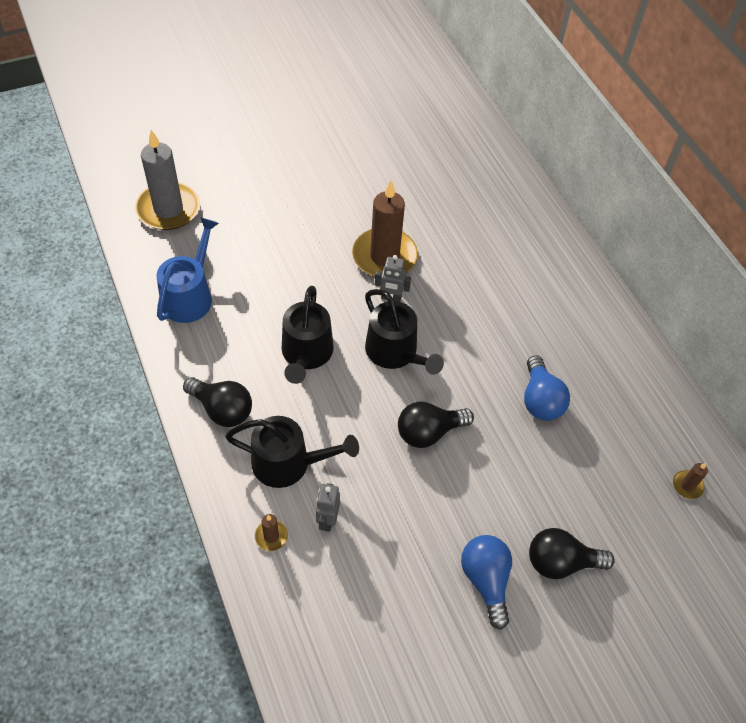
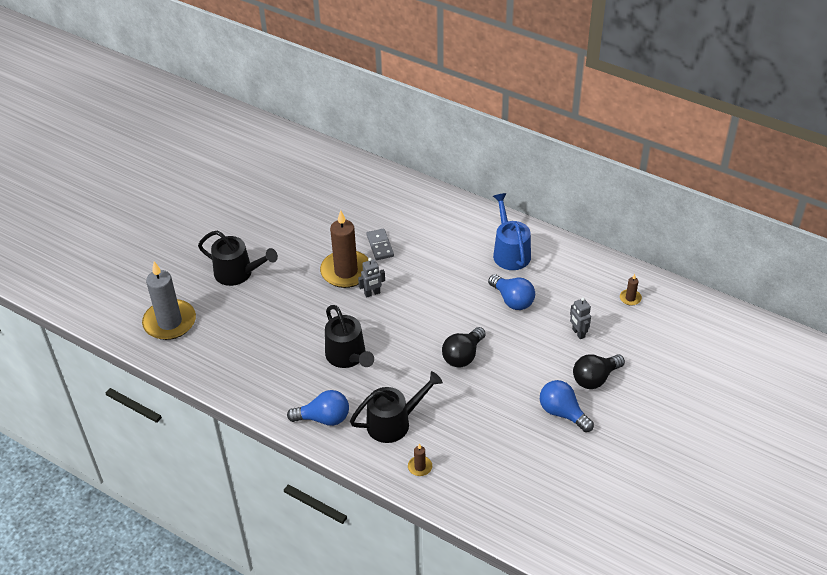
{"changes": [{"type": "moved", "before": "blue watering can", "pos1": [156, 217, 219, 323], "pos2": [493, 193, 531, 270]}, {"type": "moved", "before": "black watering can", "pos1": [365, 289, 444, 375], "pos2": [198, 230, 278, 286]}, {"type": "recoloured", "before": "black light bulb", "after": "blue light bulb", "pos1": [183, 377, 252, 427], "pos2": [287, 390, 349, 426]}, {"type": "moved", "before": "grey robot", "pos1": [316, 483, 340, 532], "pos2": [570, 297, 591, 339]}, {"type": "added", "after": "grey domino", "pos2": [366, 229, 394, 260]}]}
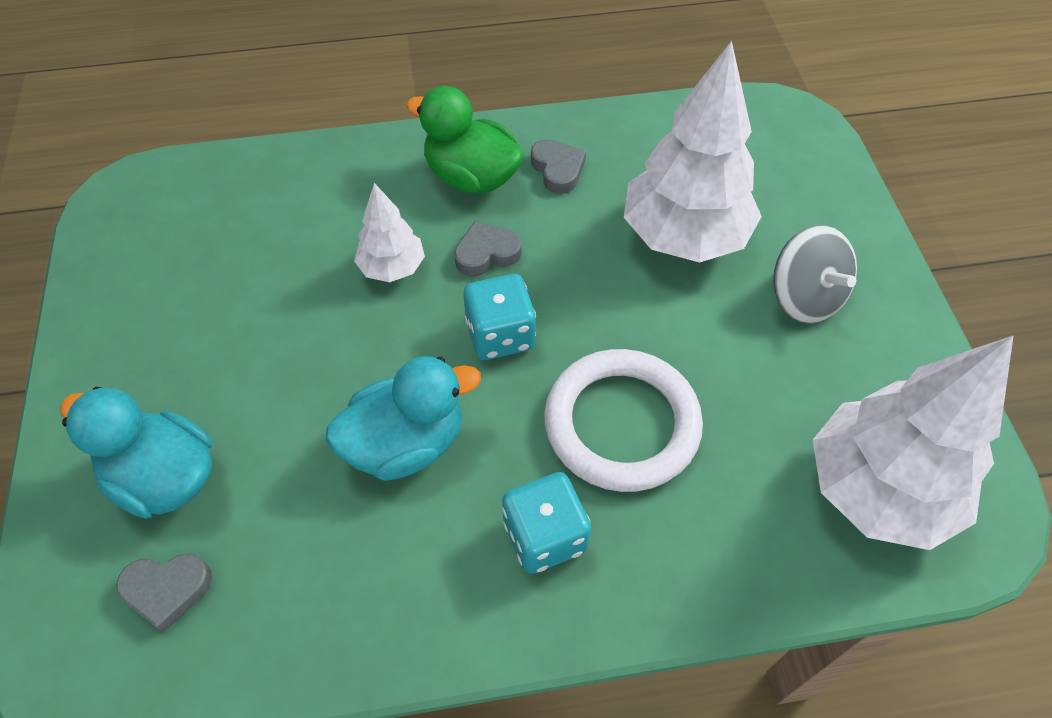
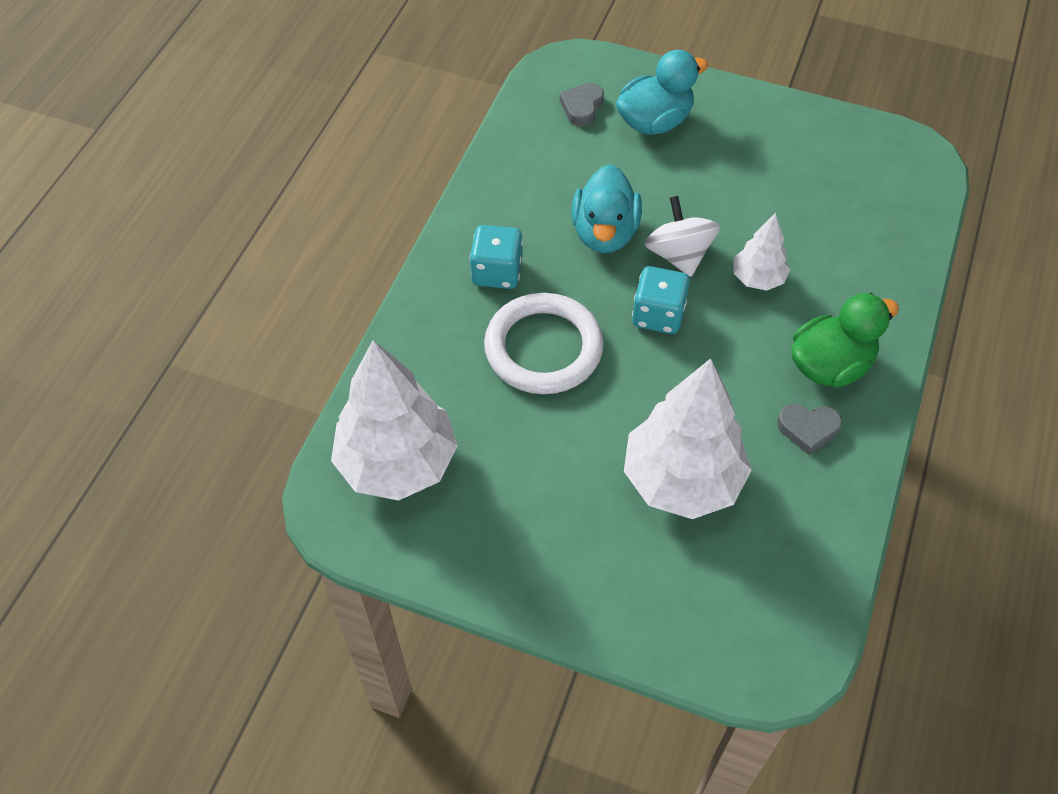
{"changes": [{"type": "removed", "before": "grey heart", "pos1": [454, 221, 522, 277]}, {"type": "removed", "before": "grey spinning top", "pos1": [773, 225, 857, 324]}, {"type": "added", "after": "white spinning top", "pos2": [645, 196, 720, 277]}]}
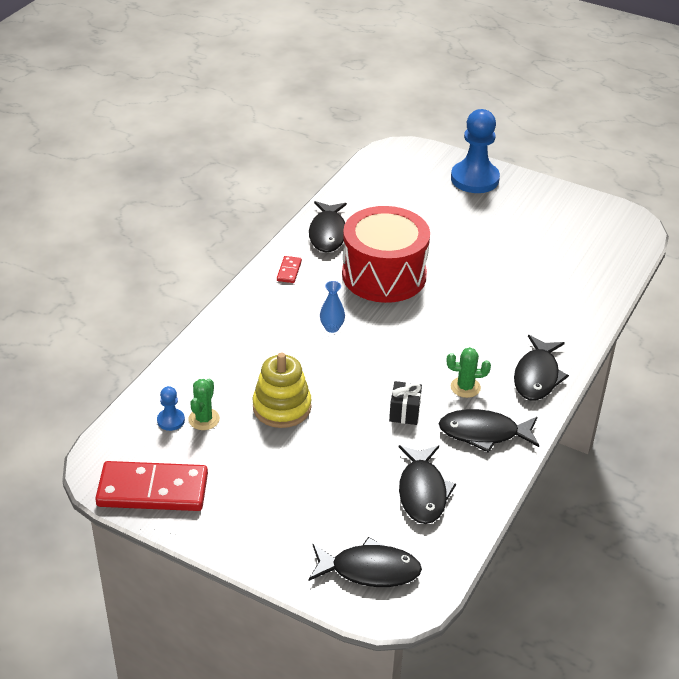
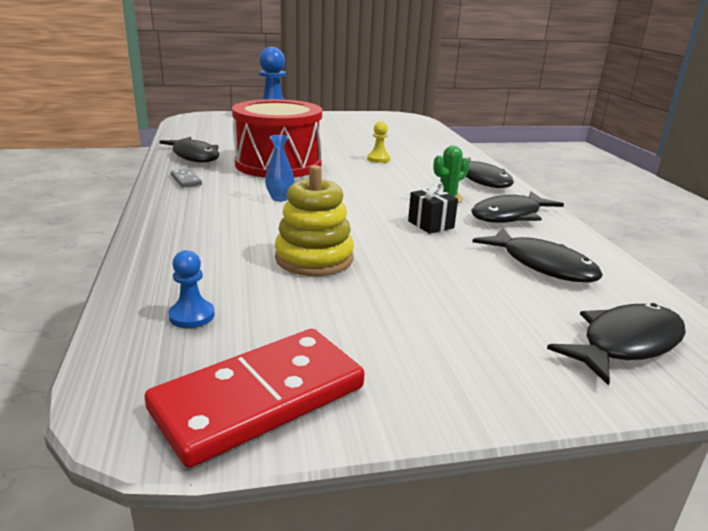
{"changes": [{"type": "recoloured", "before": "red domino", "after": "grey domino", "pos1": [277, 256, 302, 283], "pos2": [171, 169, 202, 187]}, {"type": "removed", "before": "green cactus", "pos1": [188, 379, 220, 430]}, {"type": "added", "after": "yellow pawn", "pos2": [367, 121, 391, 163]}]}
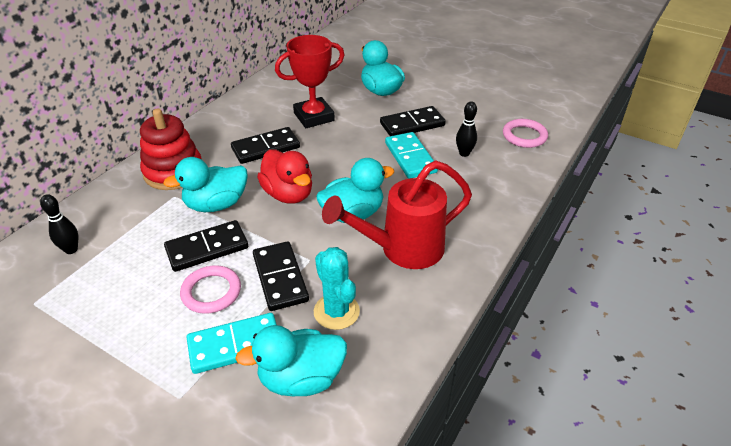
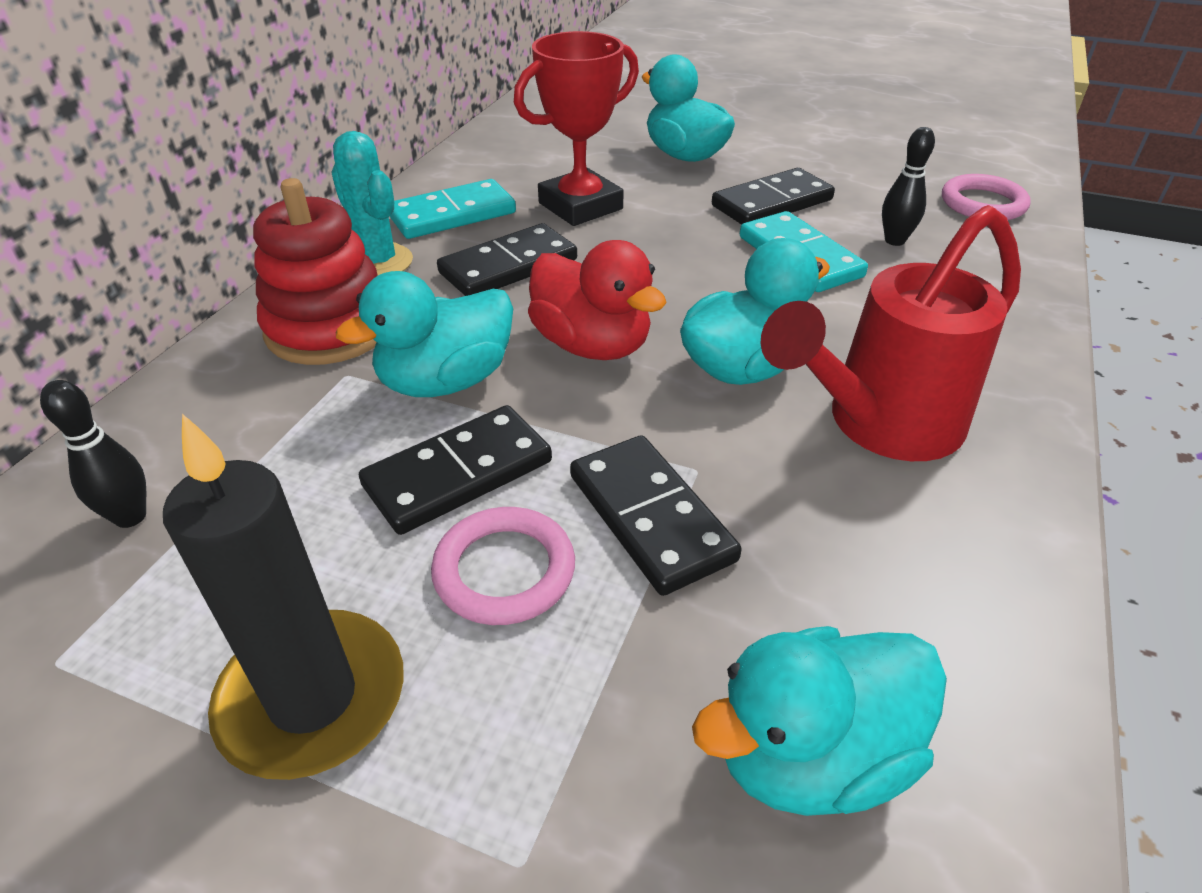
{"changes": [{"type": "moved", "before": "turquoise cactus", "pos1": [314, 247, 360, 330], "pos2": [331, 131, 413, 275]}, {"type": "moved", "before": "turquoise domino", "pos1": [187, 313, 277, 374], "pos2": [389, 179, 516, 239]}, {"type": "added", "after": "black candle", "pos2": [163, 414, 404, 780]}]}
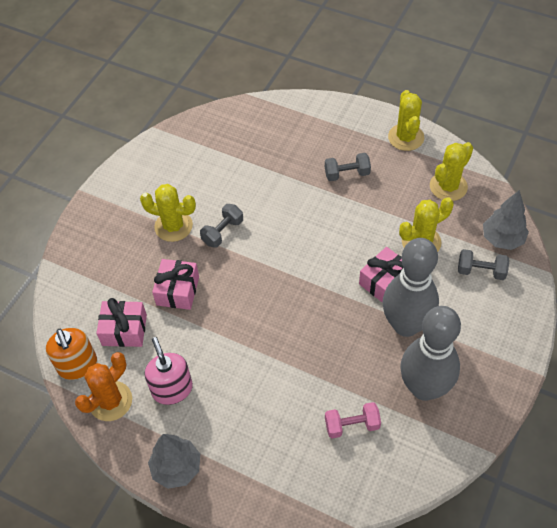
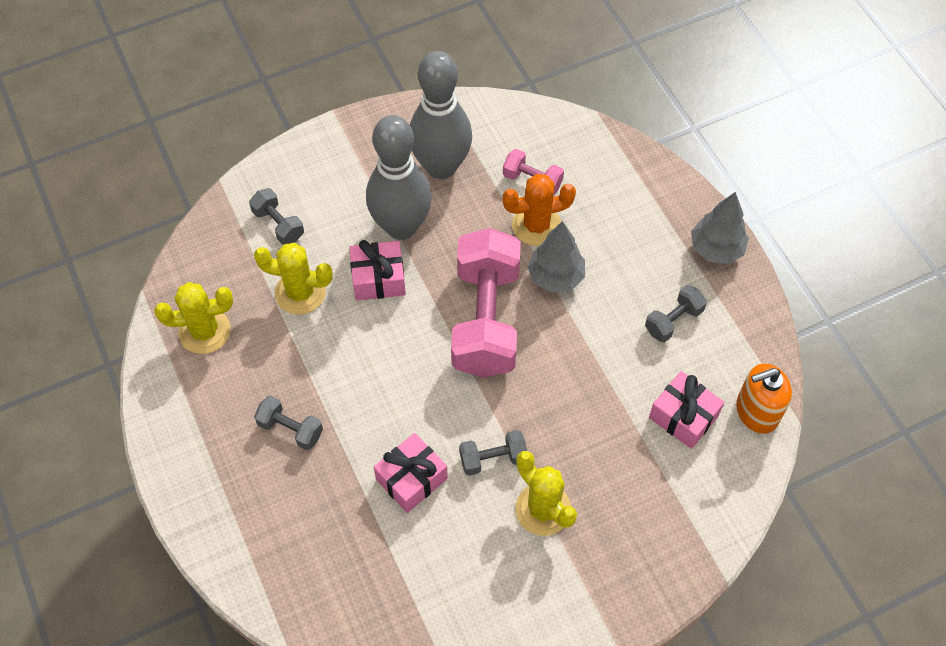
{"changes": [{"type": "removed", "before": "yellow cactus", "pos1": [388, 90, 424, 151]}, {"type": "moved", "before": "grey tree", "pos1": [483, 190, 529, 250], "pos2": [527, 221, 585, 293]}, {"type": "moved", "before": "pink gift", "pos1": [152, 259, 199, 310], "pos2": [374, 433, 448, 513]}, {"type": "turned", "before": "orange soap dispenser", "pos1": [46, 328, 97, 380], "pos2": [736, 363, 792, 434], "turn": -120}, {"type": "replaced", "before": "pink soap dispenser", "after": "grey dumbbell", "pos1": [145, 337, 193, 405], "pos2": [645, 285, 707, 342]}, {"type": "moved", "before": "orange cactus", "pos1": [75, 352, 132, 421], "pos2": [502, 174, 576, 246]}, {"type": "added", "after": "pink dumbbell", "pos2": [451, 228, 521, 377]}]}
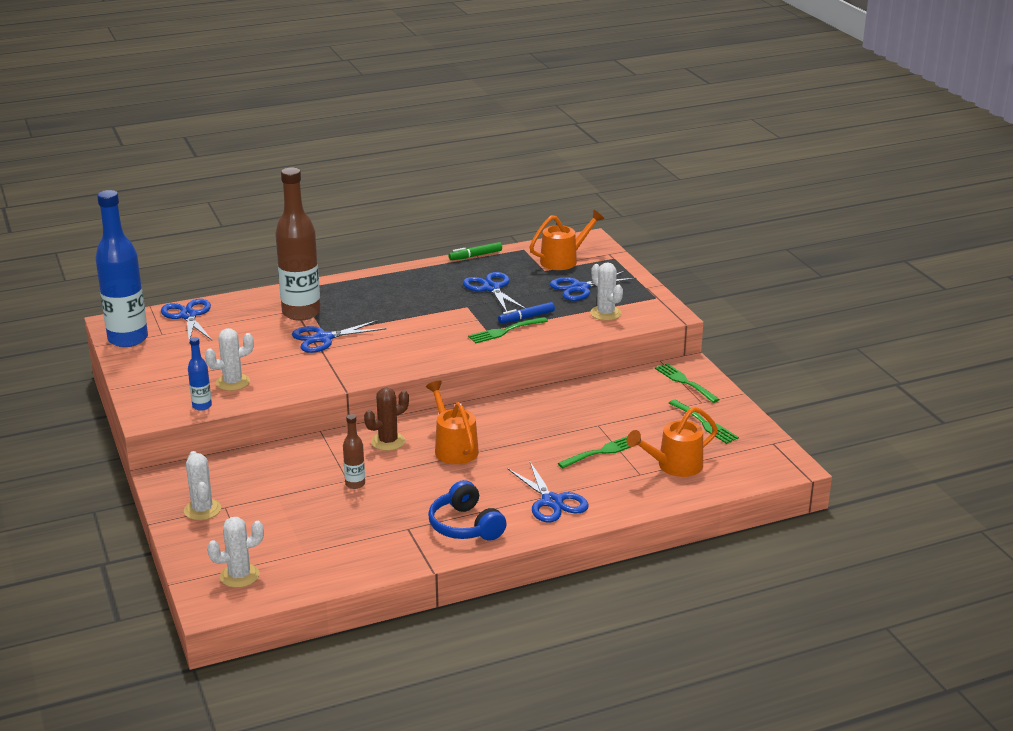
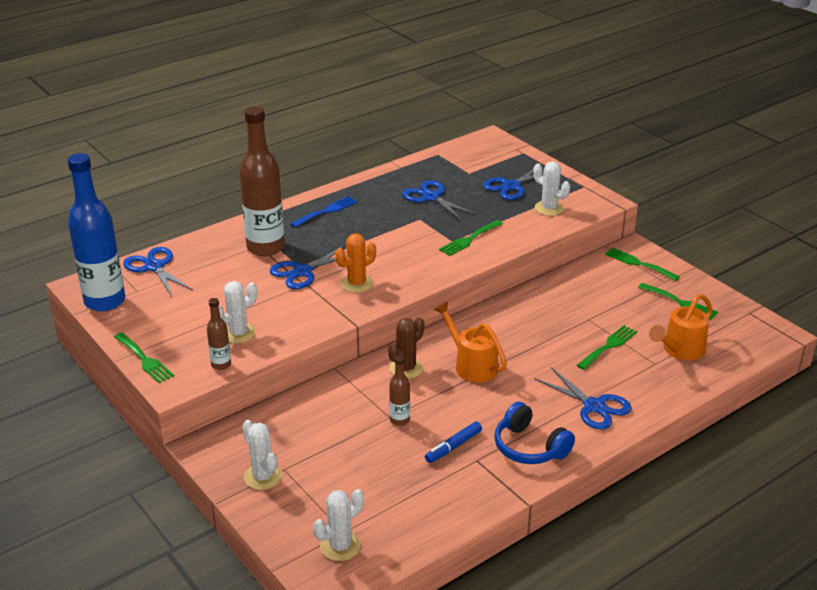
{"changes": [{"type": "removed", "before": "orange watering can", "pos1": [530, 210, 605, 270]}, {"type": "removed", "before": "green marker", "pos1": [448, 242, 502, 260]}, {"type": "moved", "before": "blue marker", "pos1": [498, 302, 555, 324], "pos2": [425, 421, 482, 463]}, {"type": "recoloured", "before": "blue bottle", "after": "brown bottle", "pos1": [188, 337, 212, 411], "pos2": [207, 298, 231, 370]}, {"type": "added", "after": "blue fork", "pos2": [290, 196, 357, 228]}, {"type": "added", "after": "orange cactus", "pos2": [335, 233, 376, 293]}, {"type": "added", "after": "green fork", "pos2": [114, 333, 174, 383]}]}
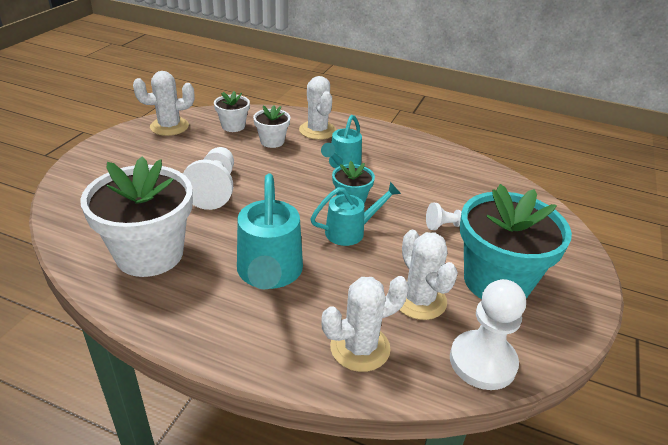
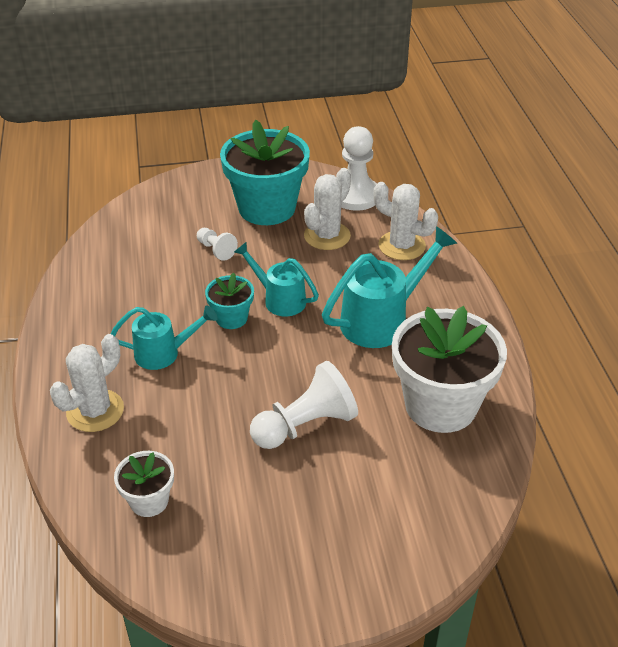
{"changes": [{"type": "removed", "before": "white cactus", "pos1": [133, 71, 194, 136]}, {"type": "removed", "before": "white flower pot", "pos1": [253, 105, 290, 148]}]}
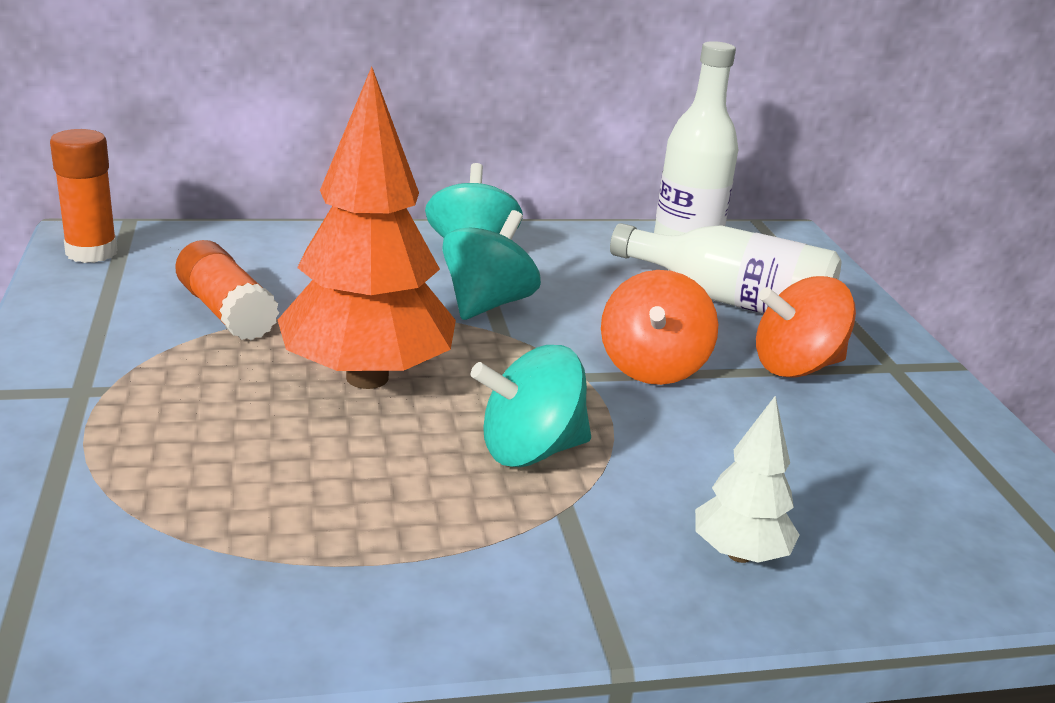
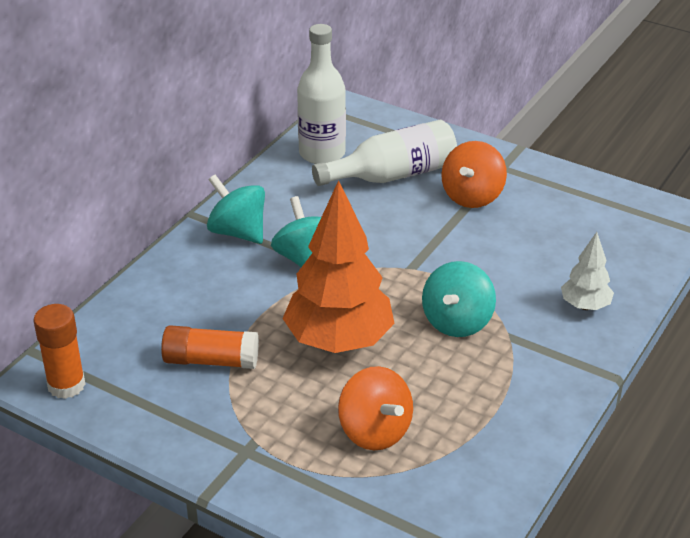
{"changes": [{"type": "moved", "before": "orange spinning top", "pos1": [601, 270, 718, 385], "pos2": [338, 366, 413, 450]}]}
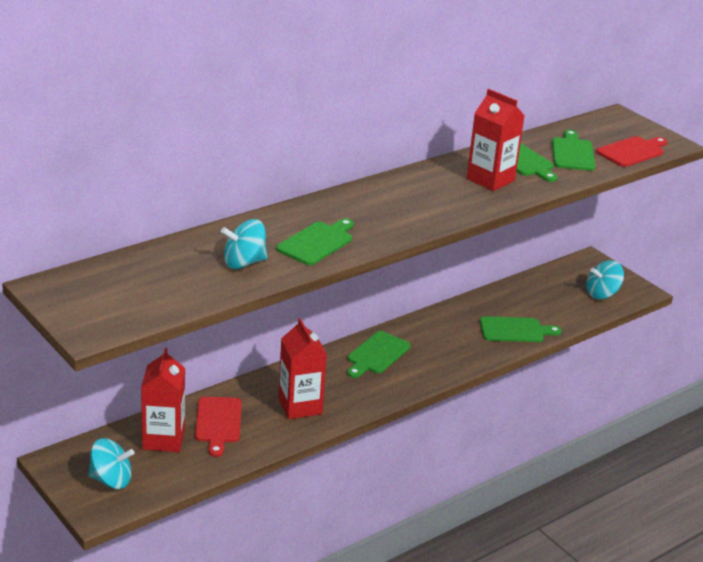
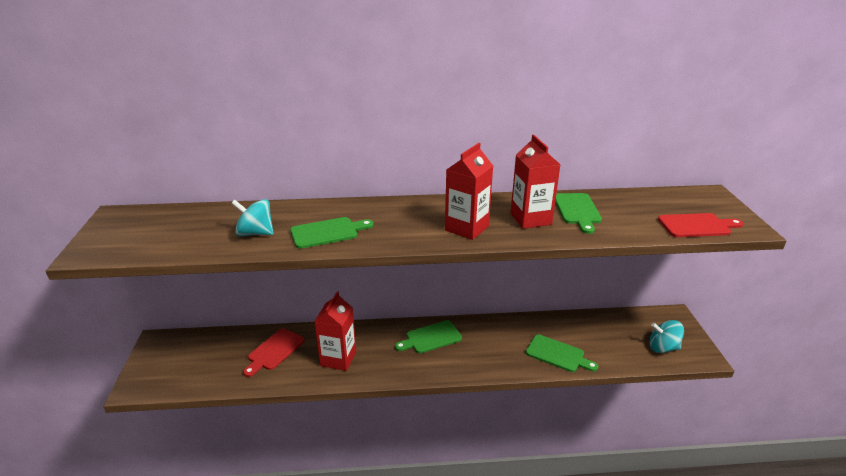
{"changes": [{"type": "removed", "before": "green cutting board", "pos1": [552, 130, 595, 171]}, {"type": "moved", "before": "red carton", "pos1": [141, 348, 185, 452], "pos2": [445, 143, 493, 240]}, {"type": "removed", "before": "turquoise spinning top", "pos1": [88, 438, 134, 489]}]}
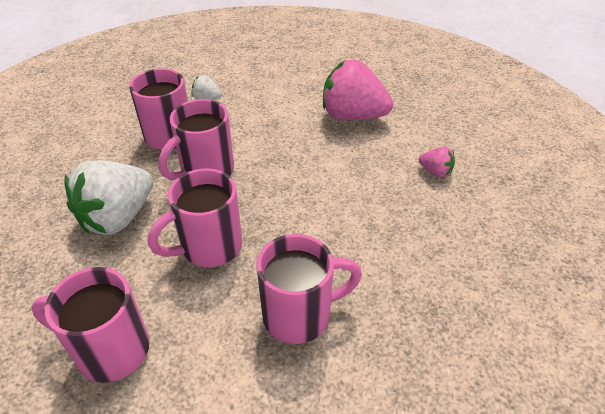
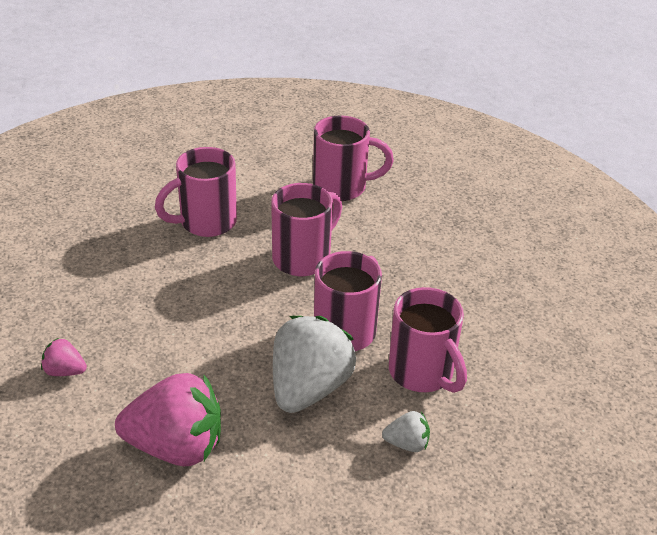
{"changes": [{"type": "moved", "before": "white strawberry", "pos1": [64, 160, 153, 235], "pos2": [273, 316, 356, 413]}]}
